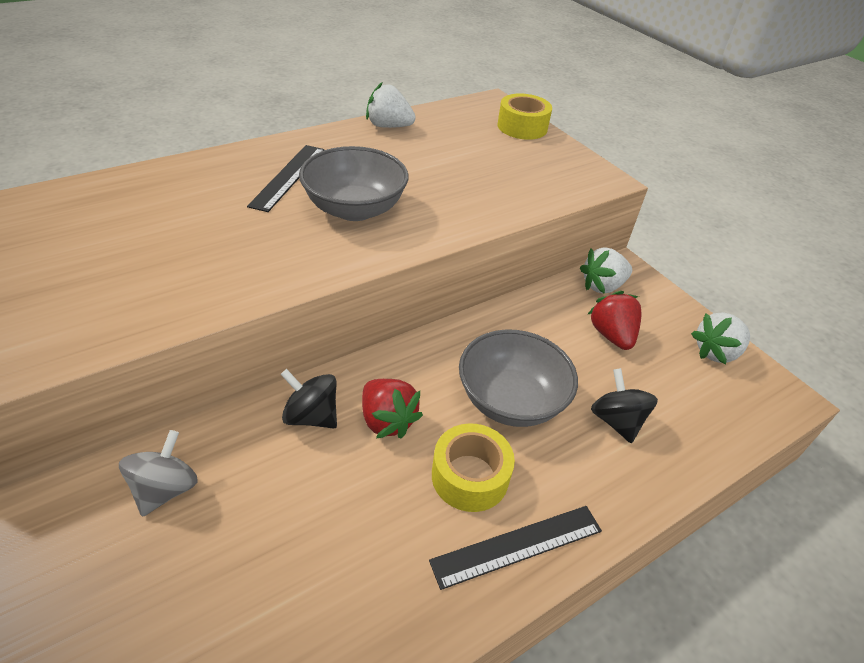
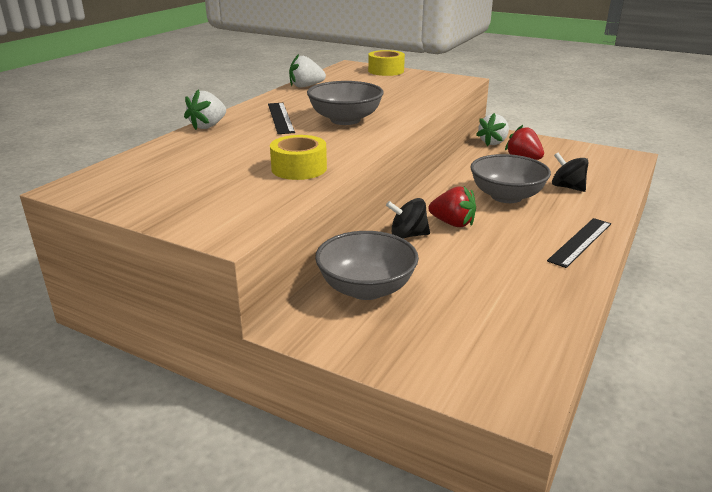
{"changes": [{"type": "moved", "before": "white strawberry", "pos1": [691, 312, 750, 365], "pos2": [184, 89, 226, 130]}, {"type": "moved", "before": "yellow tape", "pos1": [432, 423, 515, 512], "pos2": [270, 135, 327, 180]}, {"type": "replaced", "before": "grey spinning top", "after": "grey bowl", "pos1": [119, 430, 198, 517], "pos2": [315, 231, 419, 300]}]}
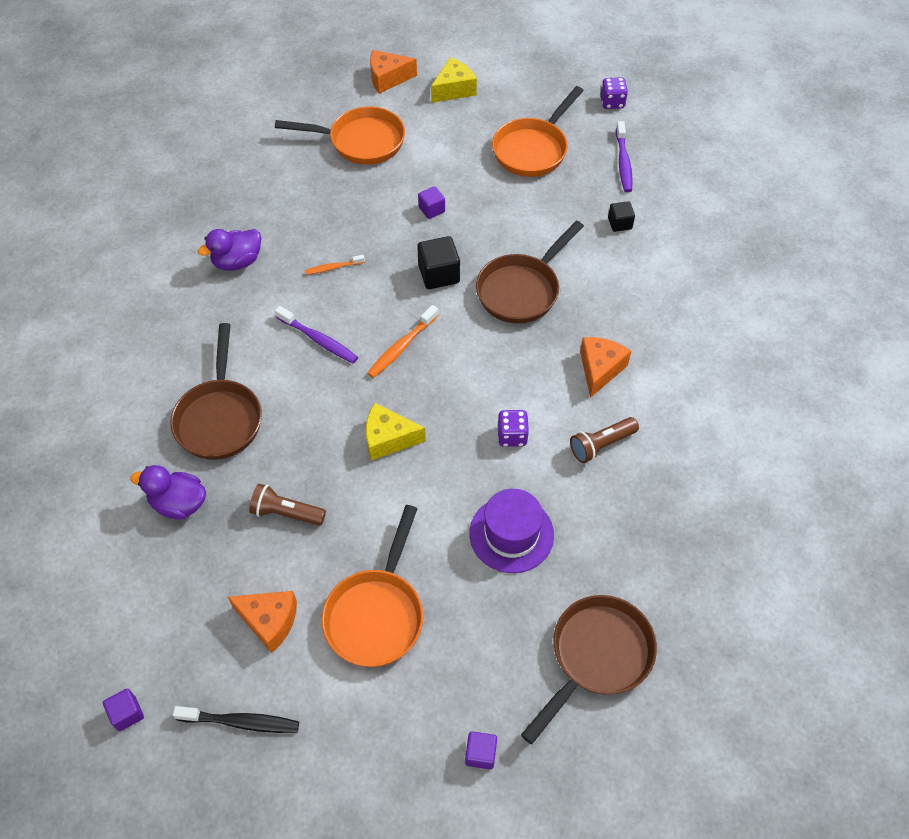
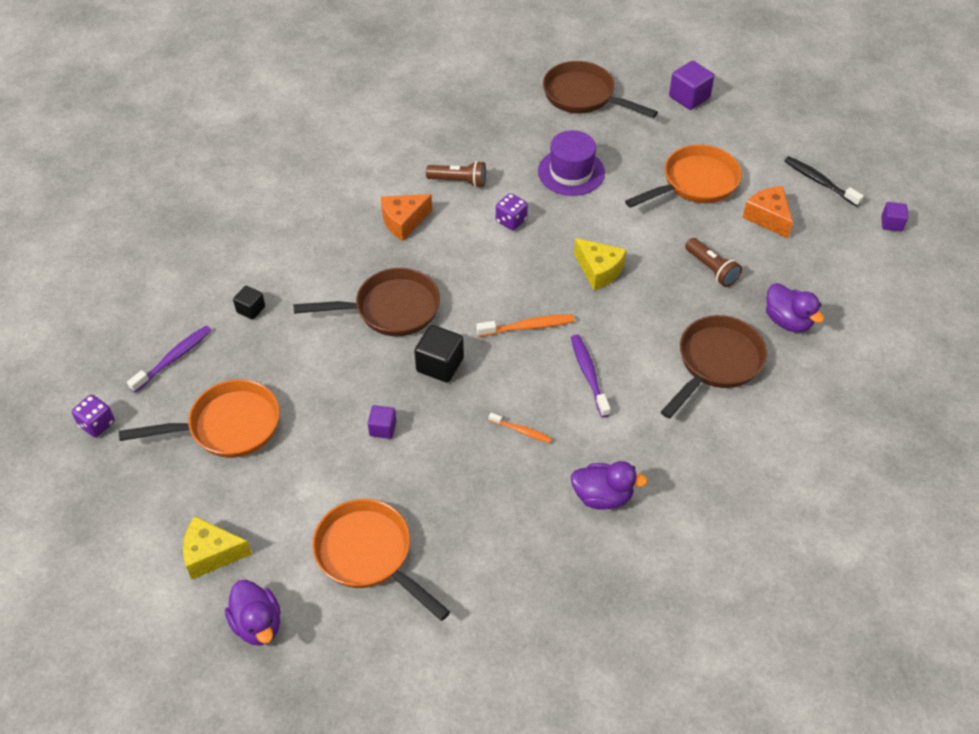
{"changes": [{"type": "replaced", "before": "orange cheese", "after": "purple duck", "pos1": [370, 50, 417, 94], "pos2": [225, 580, 281, 646]}, {"type": "turned", "before": "brown pan", "pos1": [521, 595, 657, 744], "pos2": [543, 61, 658, 118], "turn": 45}, {"type": "resized", "before": "purple cube", "pos1": [465, 731, 497, 770], "pos2": [669, 61, 714, 110], "scale": 1.65}]}
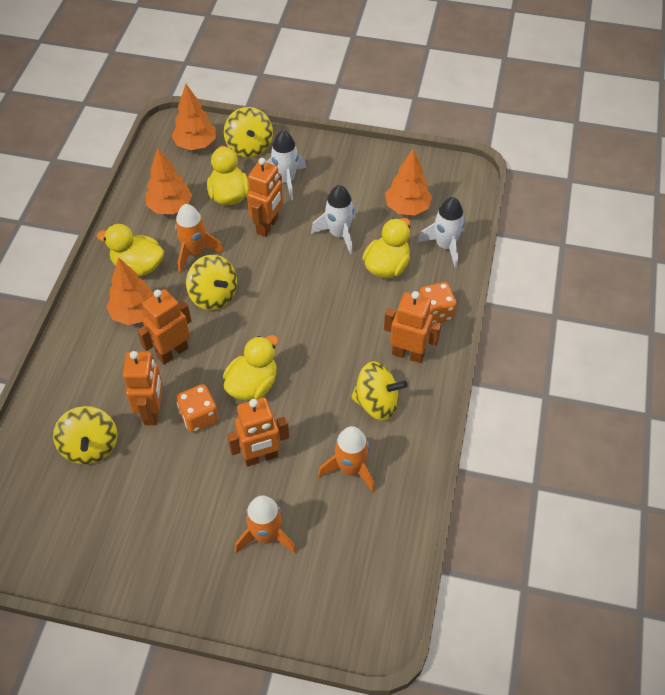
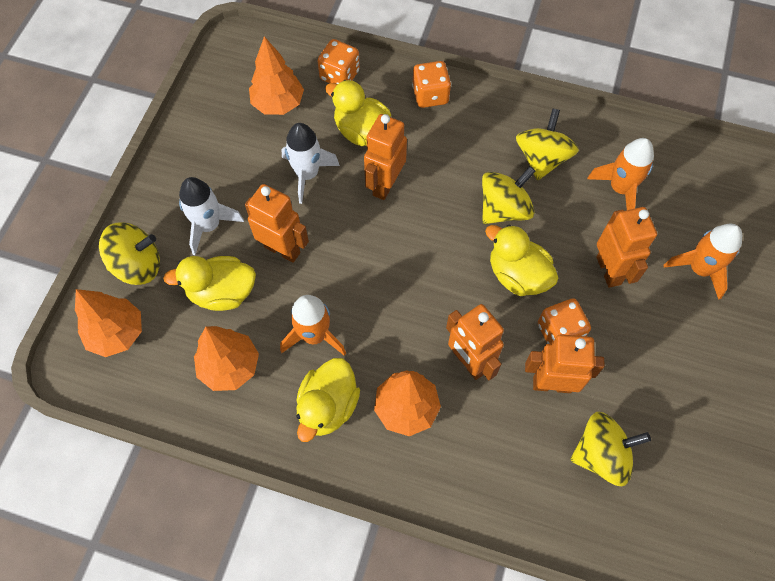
{"changes": [{"type": "replaced", "before": "white rocket", "after": "orange dice", "pos1": [418, 197, 465, 267], "pos2": [318, 39, 360, 84]}, {"type": "moved", "before": "yellow spinning top", "pos1": [186, 255, 237, 310], "pos2": [482, 166, 536, 224]}, {"type": "moved", "before": "orange robot", "pos1": [384, 291, 441, 363], "pos2": [364, 114, 407, 200]}]}
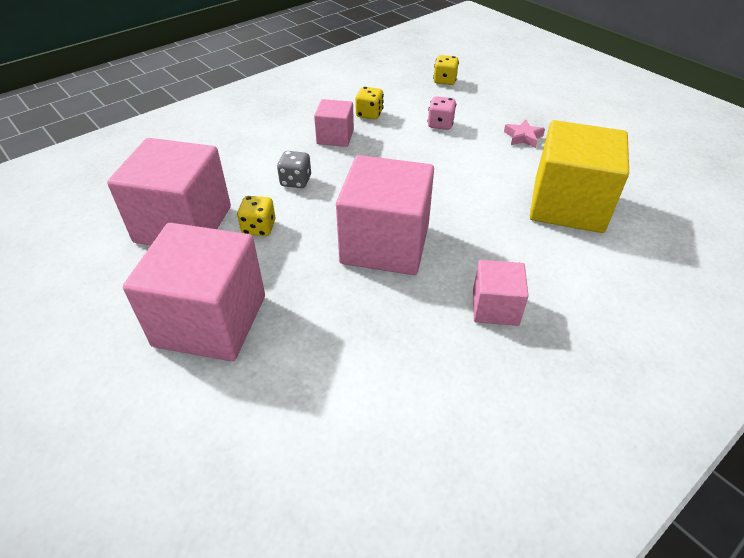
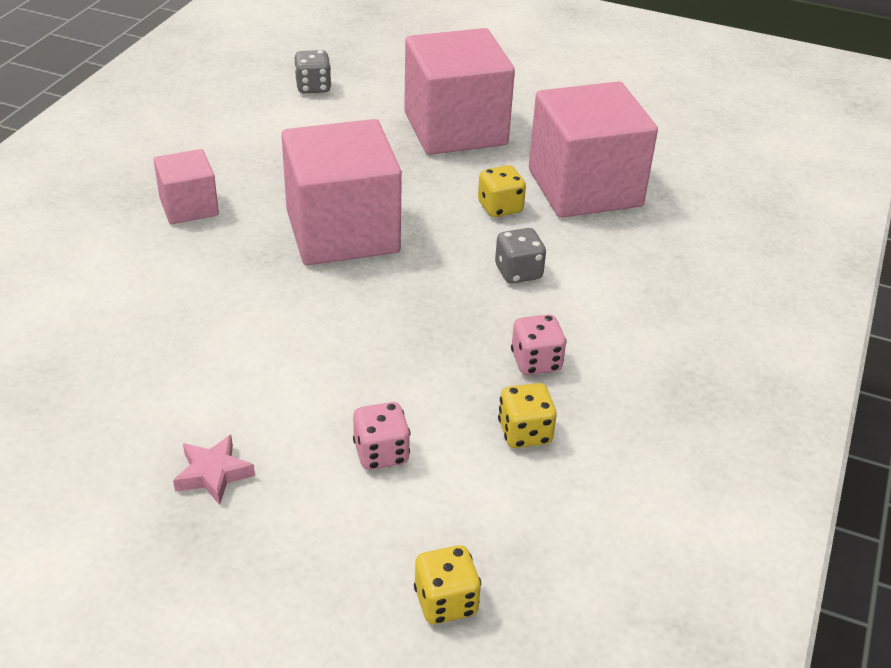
{"changes": [{"type": "replaced", "before": "pink cube", "after": "pink dice", "pos1": [314, 99, 354, 147], "pos2": [511, 314, 566, 375]}, {"type": "removed", "before": "yellow cube", "pos1": [530, 120, 629, 233]}, {"type": "added", "after": "grey dice", "pos2": [295, 50, 331, 93]}]}
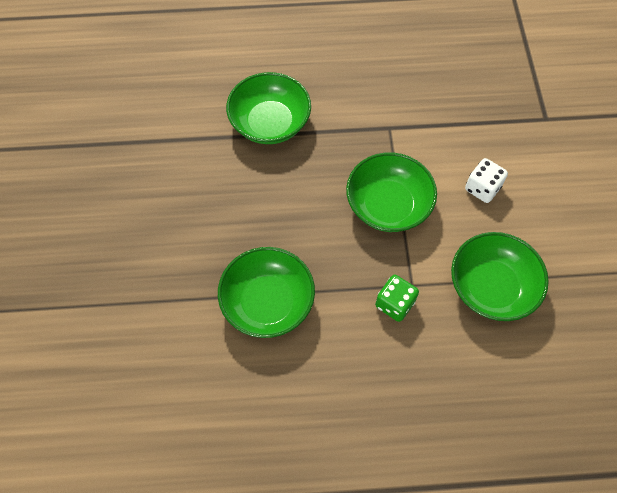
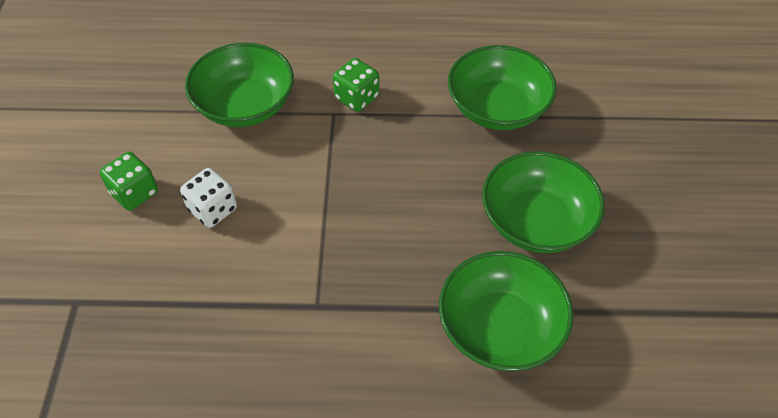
{"changes": [{"type": "moved", "before": "green bowl", "pos1": [346, 152, 437, 232], "pos2": [482, 151, 605, 253]}, {"type": "added", "after": "green dice", "pos2": [100, 152, 158, 211]}]}
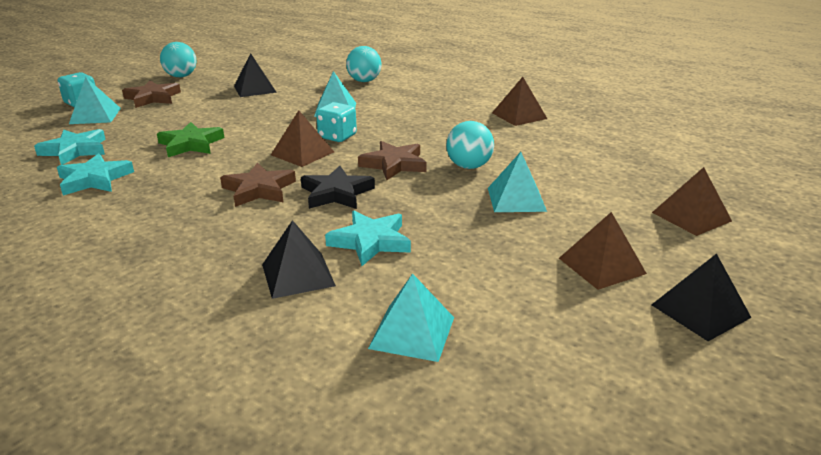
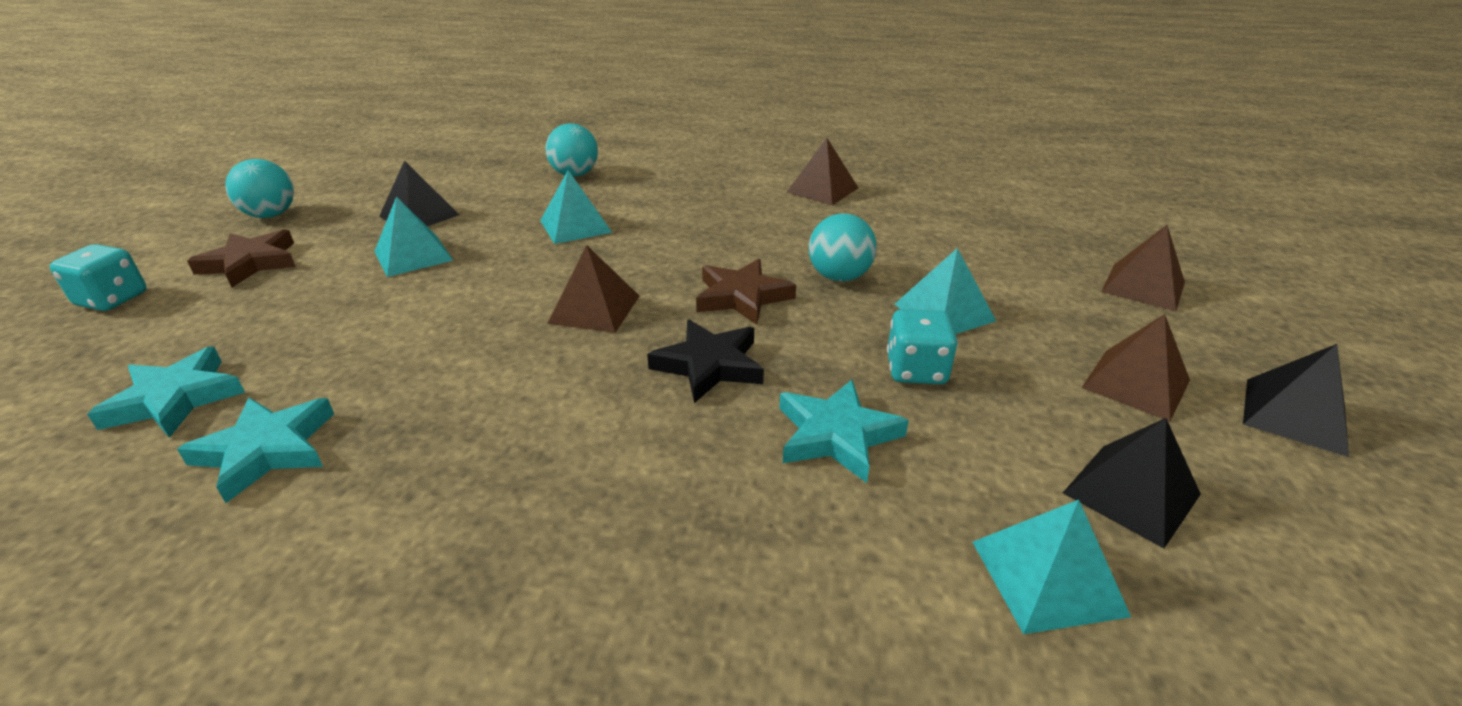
{"changes": [{"type": "moved", "before": "turquoise pyramid", "pos1": [69, 77, 121, 124], "pos2": [374, 196, 453, 277]}, {"type": "moved", "before": "turquoise dice", "pos1": [316, 102, 357, 142], "pos2": [887, 309, 958, 384]}, {"type": "removed", "before": "green star", "pos1": [157, 122, 224, 157]}, {"type": "removed", "before": "brown star", "pos1": [220, 162, 296, 207]}, {"type": "moved", "before": "black pyramid", "pos1": [262, 220, 336, 299], "pos2": [1063, 418, 1201, 548]}]}
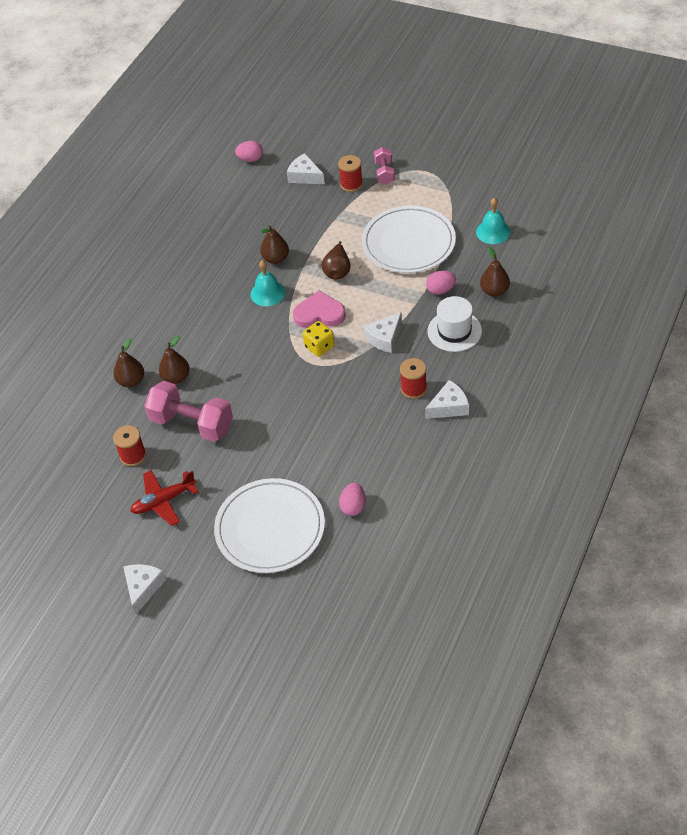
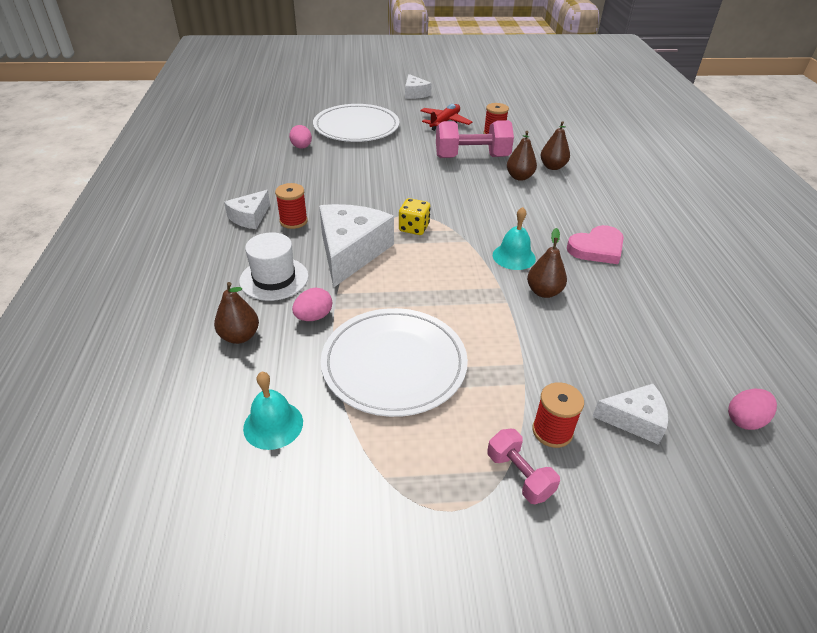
{"changes": [{"type": "removed", "before": "brown pear", "pos1": [322, 241, 351, 280]}, {"type": "moved", "before": "pink heart", "pos1": [293, 290, 346, 328], "pos2": [567, 225, 624, 264]}, {"type": "resized", "before": "white cheese", "pos1": [364, 312, 402, 353], "pos2": [319, 204, 394, 288], "scale": 1.83}]}
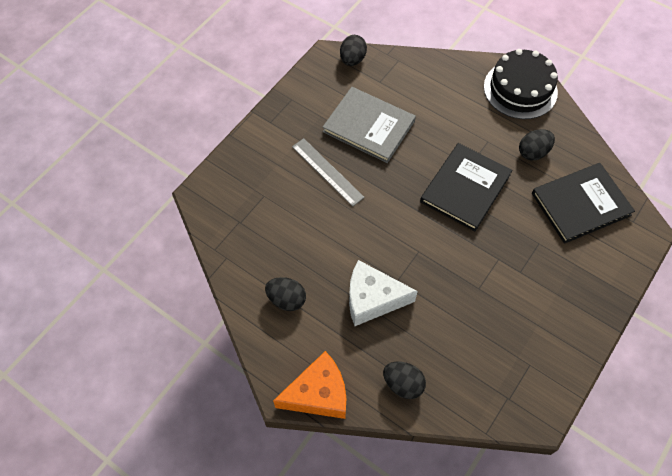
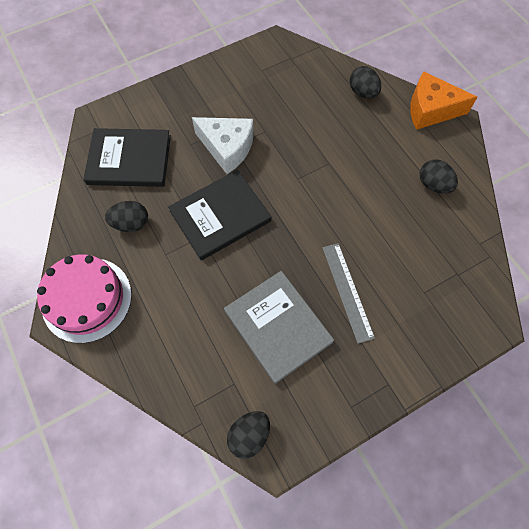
{"changes": [{"type": "recoloured", "before": "black cake", "after": "pink cake", "pos1": [484, 49, 558, 119], "pos2": [37, 255, 132, 343]}, {"type": "moved", "before": "white cheese", "pos1": [349, 260, 418, 326], "pos2": [192, 117, 254, 174]}]}
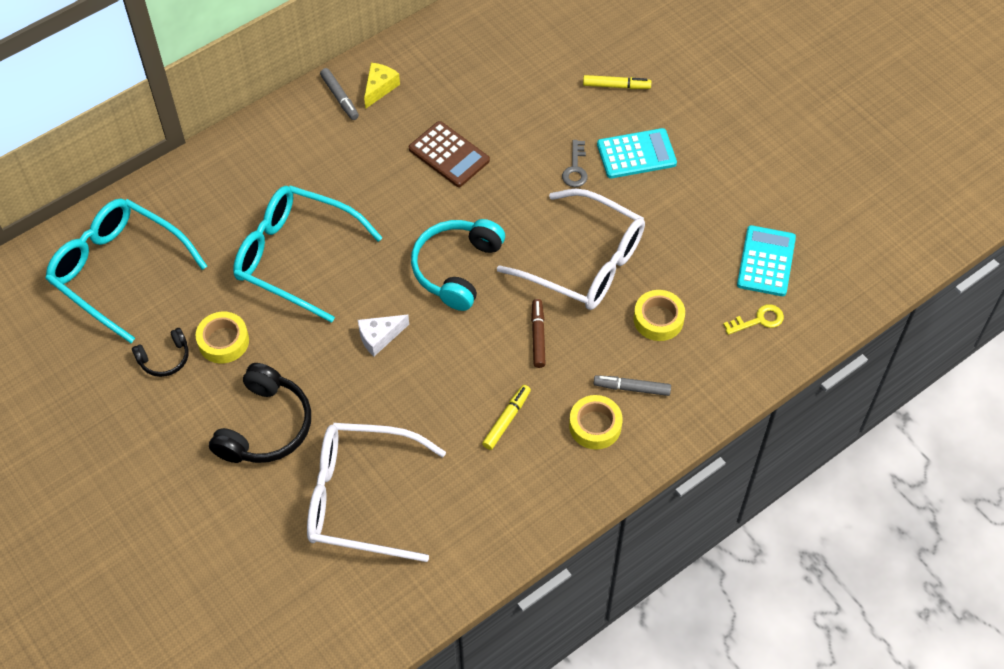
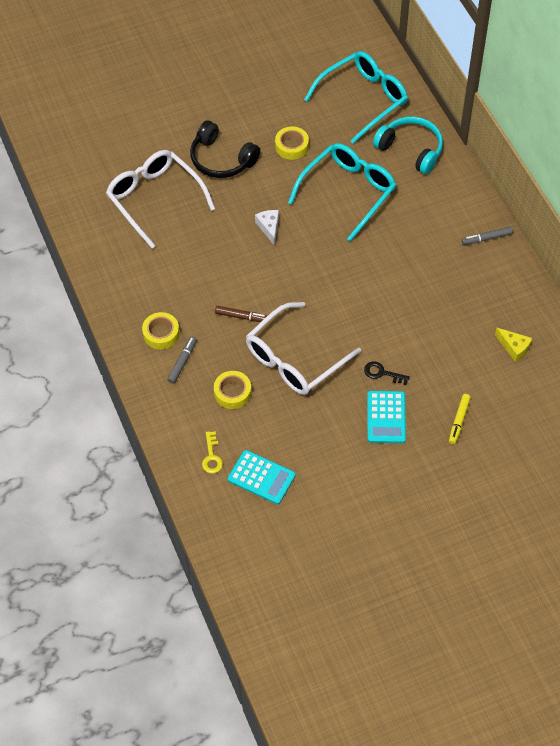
{"changes": [{"type": "moved", "before": "yellow cheese", "pos1": [364, 63, 400, 109], "pos2": [495, 328, 532, 362]}, {"type": "removed", "before": "brown calculator", "pos1": [409, 121, 490, 187]}, {"type": "recoloured", "before": "grey key", "after": "black key", "pos1": [562, 140, 588, 187], "pos2": [364, 361, 410, 385]}, {"type": "moved", "before": "turquoise headphones", "pos1": [411, 219, 505, 311], "pos2": [373, 116, 443, 174]}, {"type": "removed", "before": "black headphones", "pos1": [132, 328, 189, 377]}, {"type": "removed", "before": "yellow marker", "pos1": [482, 385, 531, 450]}, {"type": "turned", "before": "white glasses", "pos1": [307, 423, 446, 562], "pos2": [106, 150, 215, 249], "turn": -60}]}
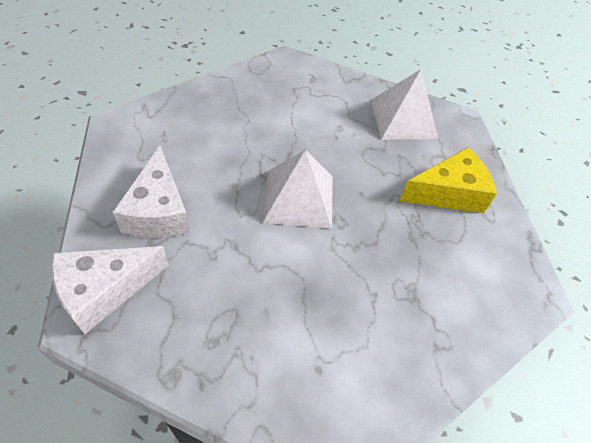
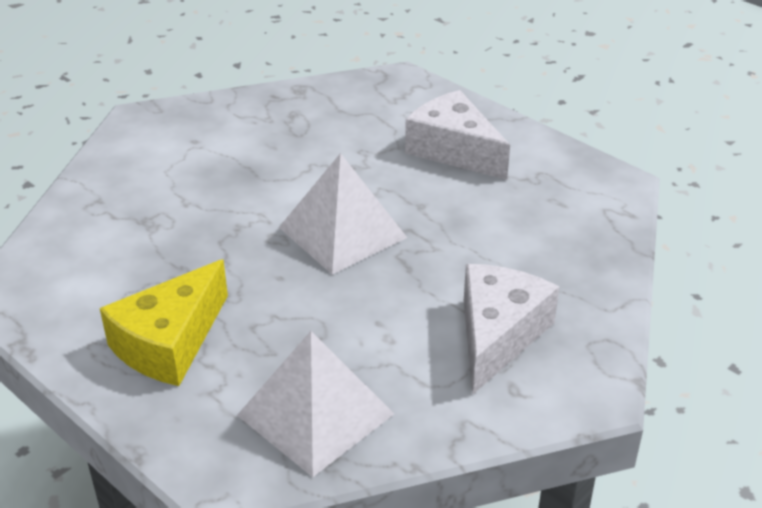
{"changes": [{"type": "moved", "before": "white cheese", "pos1": [52, 246, 169, 334], "pos2": [464, 264, 559, 394]}]}
